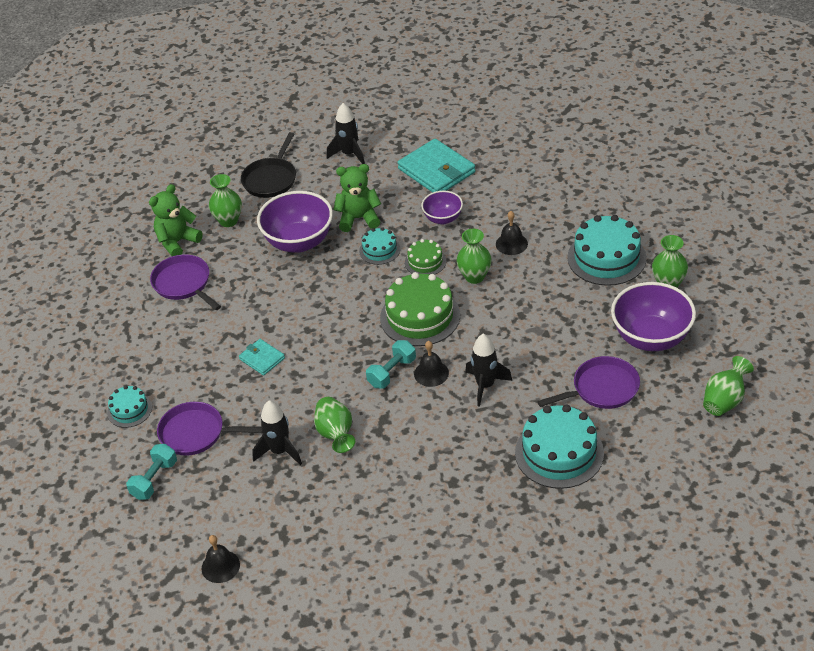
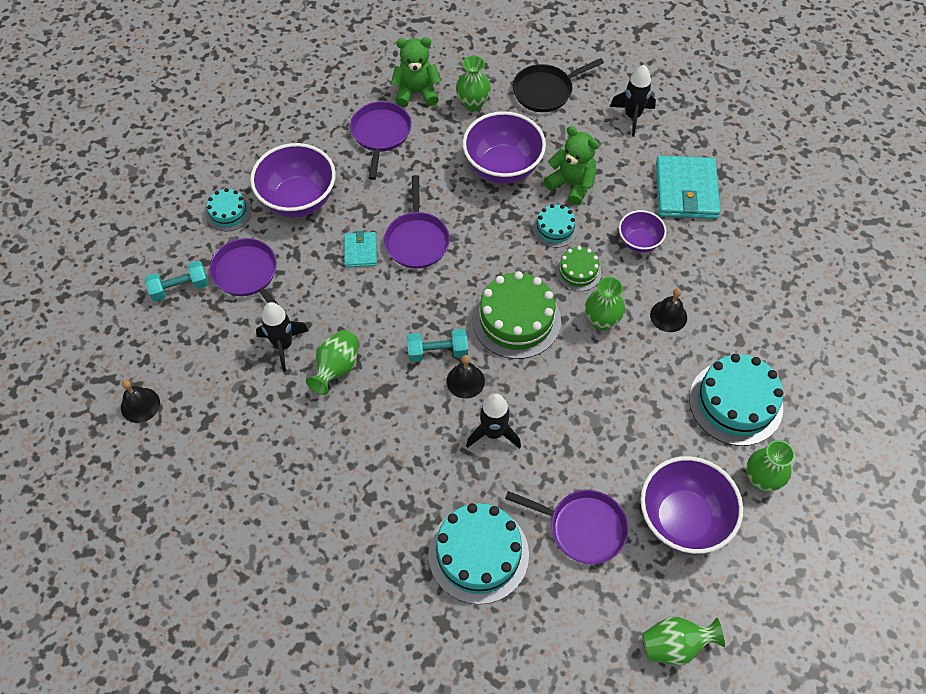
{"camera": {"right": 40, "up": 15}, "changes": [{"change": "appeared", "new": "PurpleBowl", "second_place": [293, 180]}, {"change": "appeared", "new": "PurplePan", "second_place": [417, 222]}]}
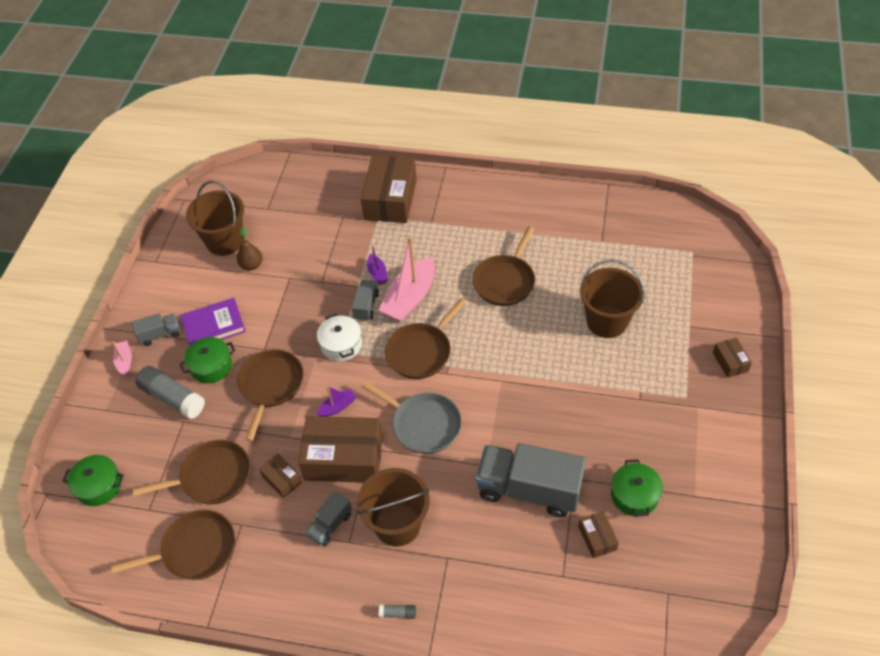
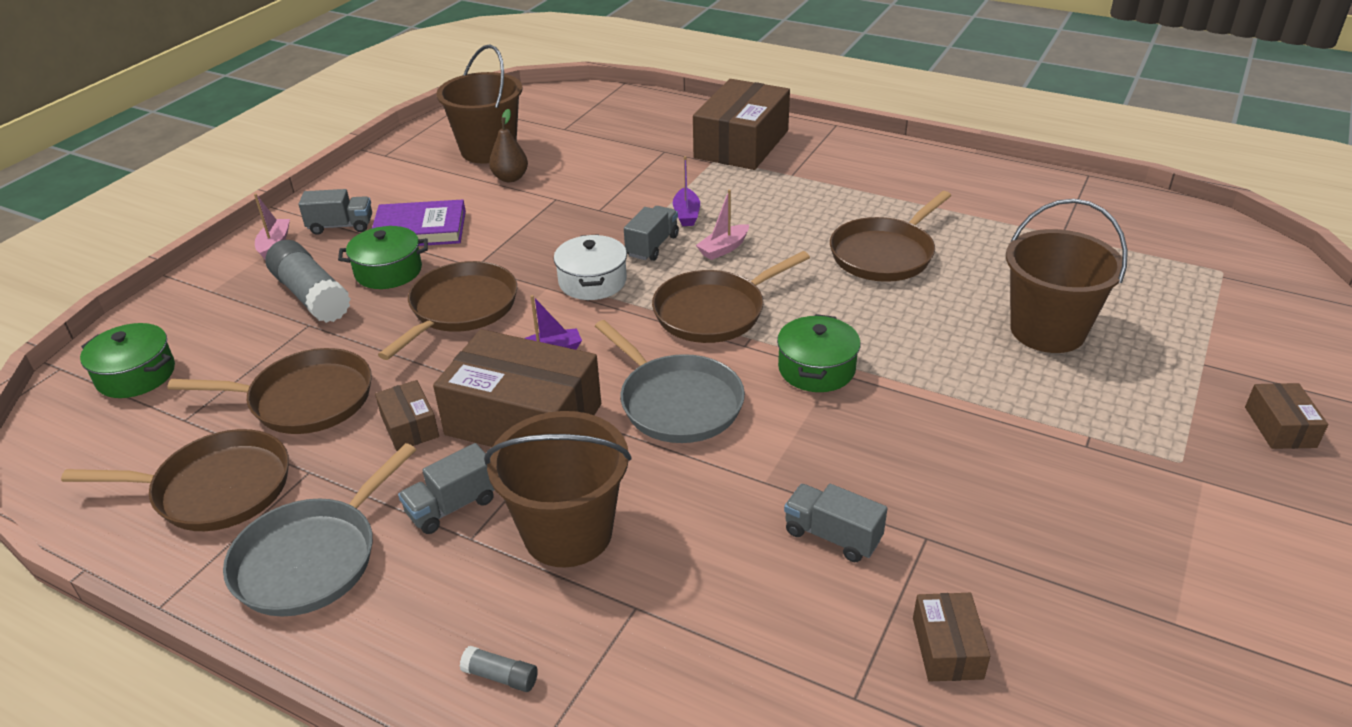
{"camera": {"right": 15, "up": -15}, "changes": [{"change": "size", "old": "PinkBoat", "first_place": [406, 279], "second_place": [722, 225], "factor": 0.48}, {"change": "size", "old": "GreyTruck", "first_place": [531, 480], "second_place": [836, 523], "factor": 0.47}, {"change": "relocated", "old": "GreenPot", "first_place": [637, 487], "second_place": [819, 353]}, {"change": "appeared", "new": "GreyPan", "second_place": [319, 529]}]}
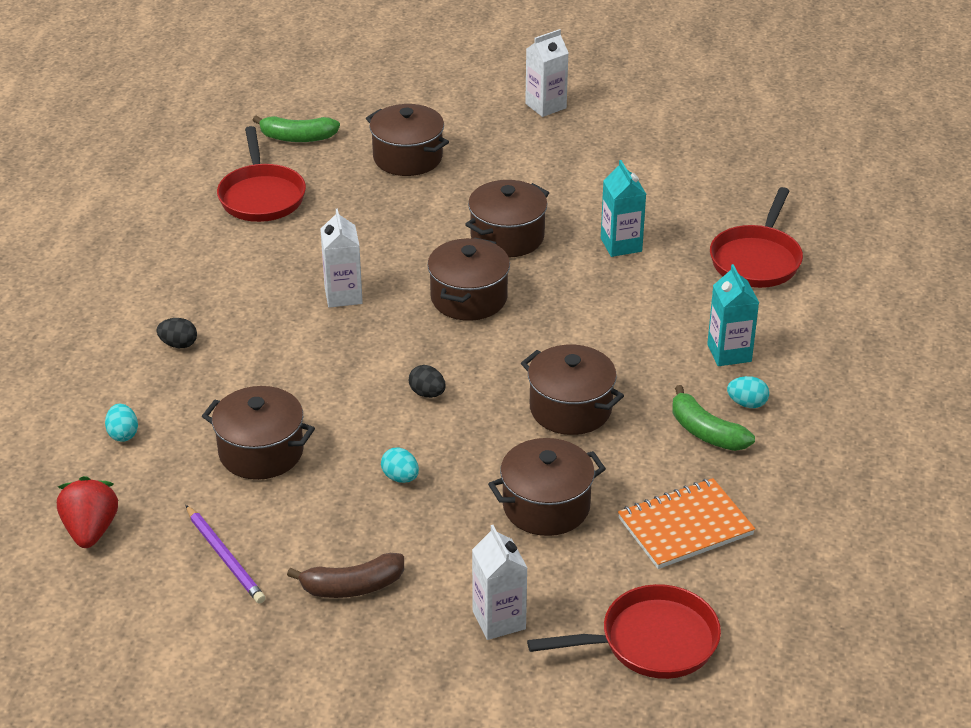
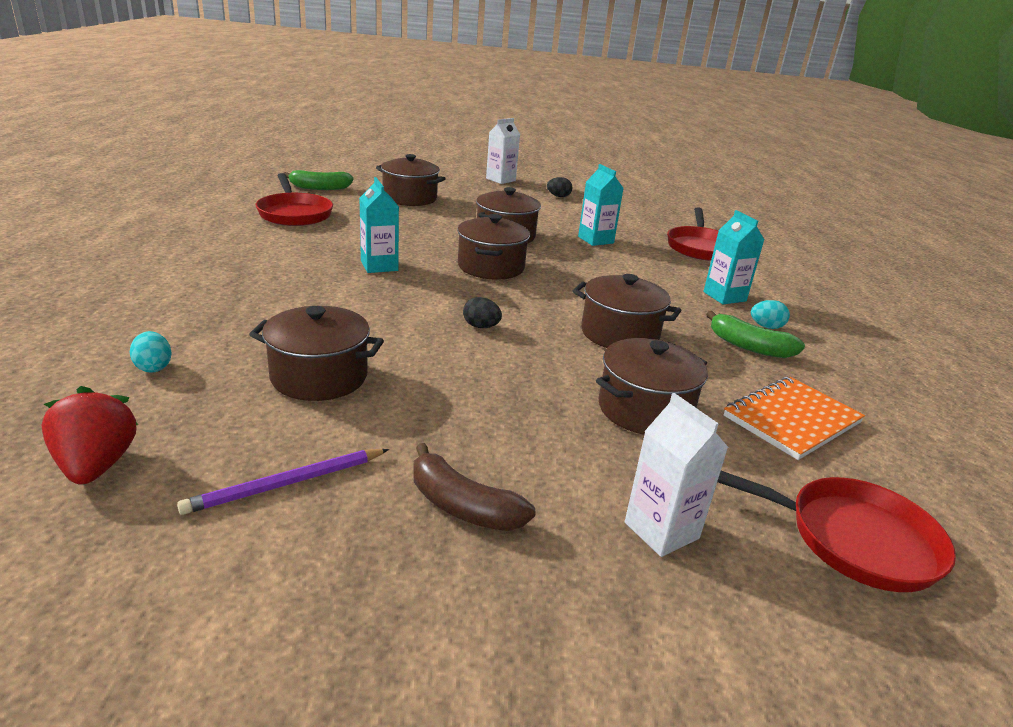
{"camera": {"right": -15, "up": -10}, "changes": [{"change": "relocated", "old": "BlackEgg", "first_place": [176, 333], "second_place": [559, 187]}, {"change": "spun", "old": "PurplePencil", "first_place": [225, 554], "second_place": [283, 482], "degrees": 105}, {"change": "spun", "old": "BrownBanana", "first_place": [345, 575], "second_place": [474, 487], "degrees": 60}, {"change": "colour", "old": "WhiteCarton", "new": "TurquoiseCarton", "first_place": [341, 258], "second_place": [379, 225]}, {"change": "missing", "old": "TurquoiseEgg", "first_place": [400, 465]}, {"change": "spun", "old": "RedPan", "first_place": [624, 631], "second_place": [836, 531], "degrees": 45}]}
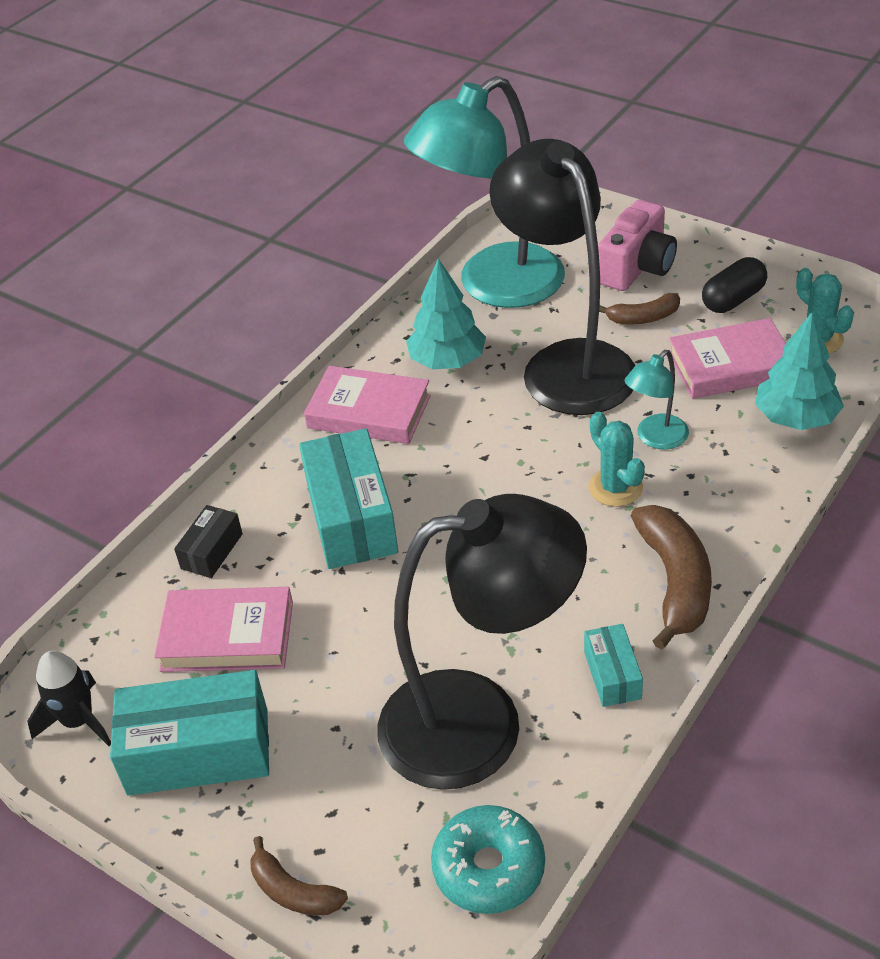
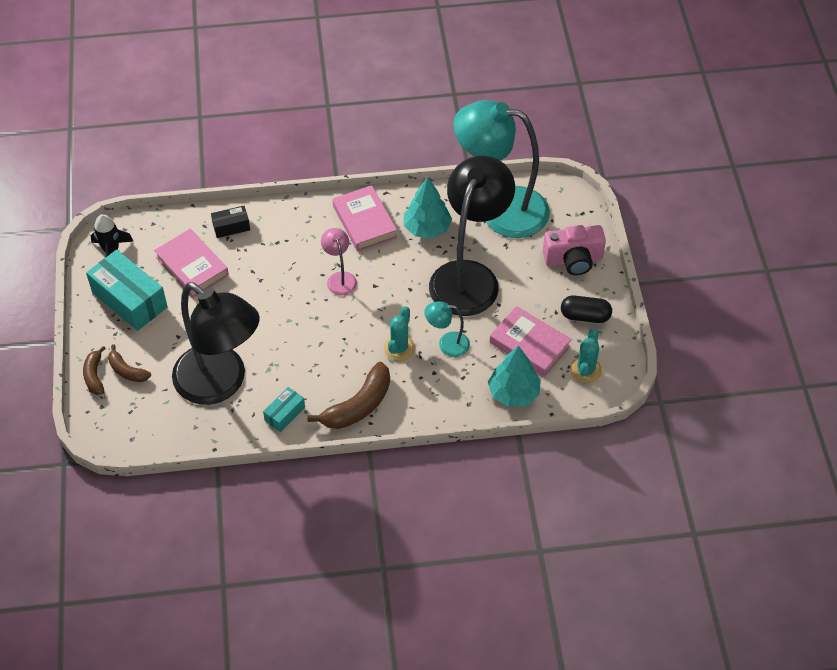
{"camera": {"right": 45, "up": 10}, "changes": [{"change": "missing", "old": "TurquoiseBox", "first_place": [348, 498]}, {"change": "missing", "old": "TurquoiseDonut", "first_place": [488, 859]}, {"change": "relocated", "old": "BrownBanana", "first_place": [639, 308], "second_place": [129, 363]}, {"change": "appeared", "new": "PinkLamp", "second_place": [339, 262]}]}
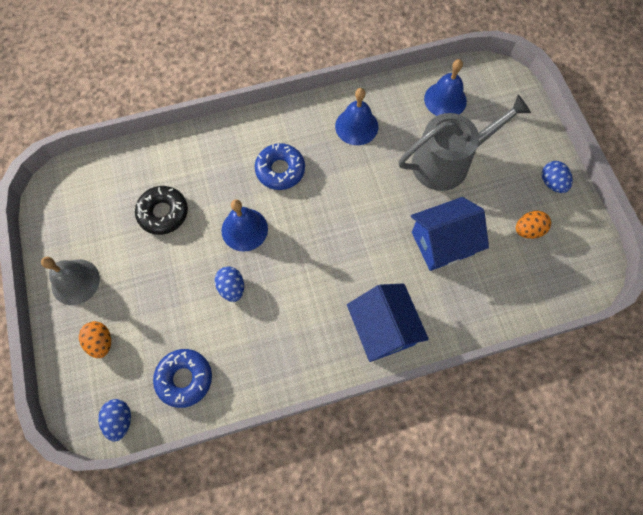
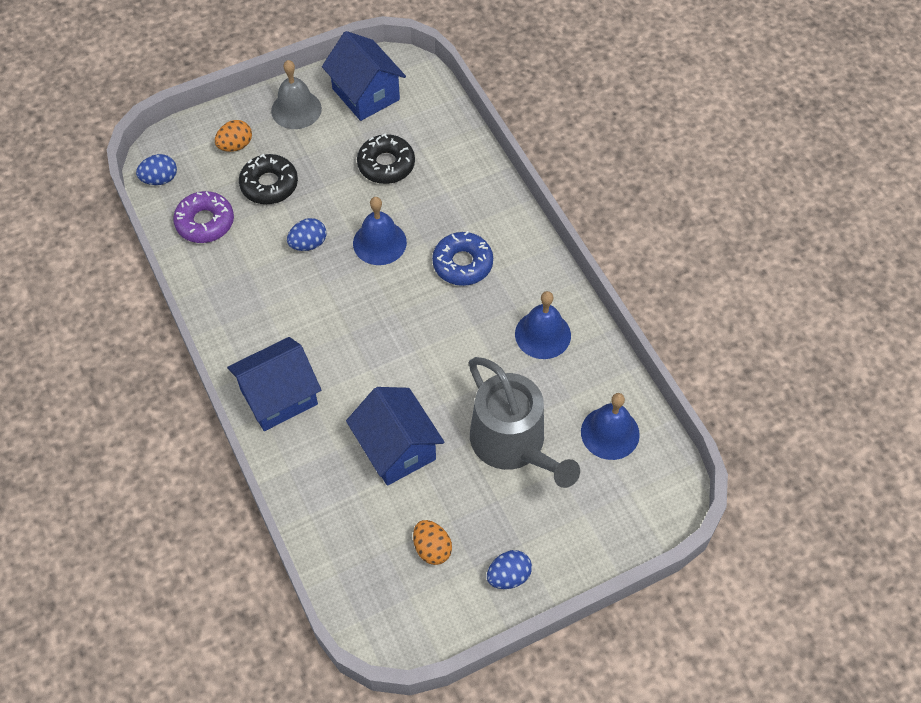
{"camera": {"right": 80, "up": -10}, "changes": [{"change": "colour", "old": "BlueDonut", "new": "PurpleDonut", "first_place": [182, 378], "second_place": [203, 217]}, {"change": "appeared", "new": "BlackDonut", "second_place": [268, 179]}, {"change": "appeared", "new": "BlueHouse", "second_place": [364, 76]}]}
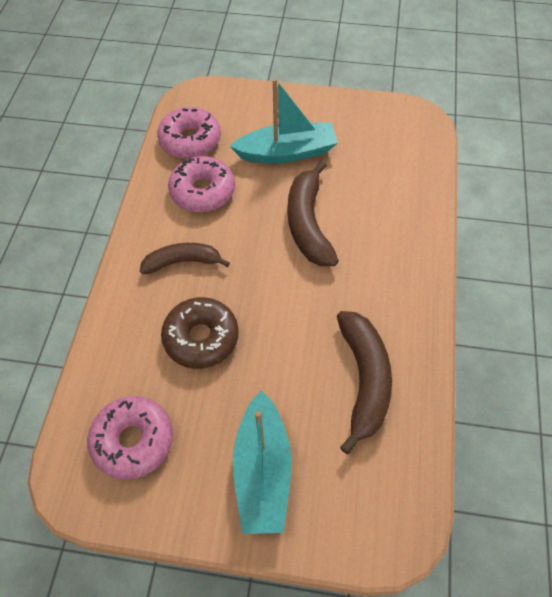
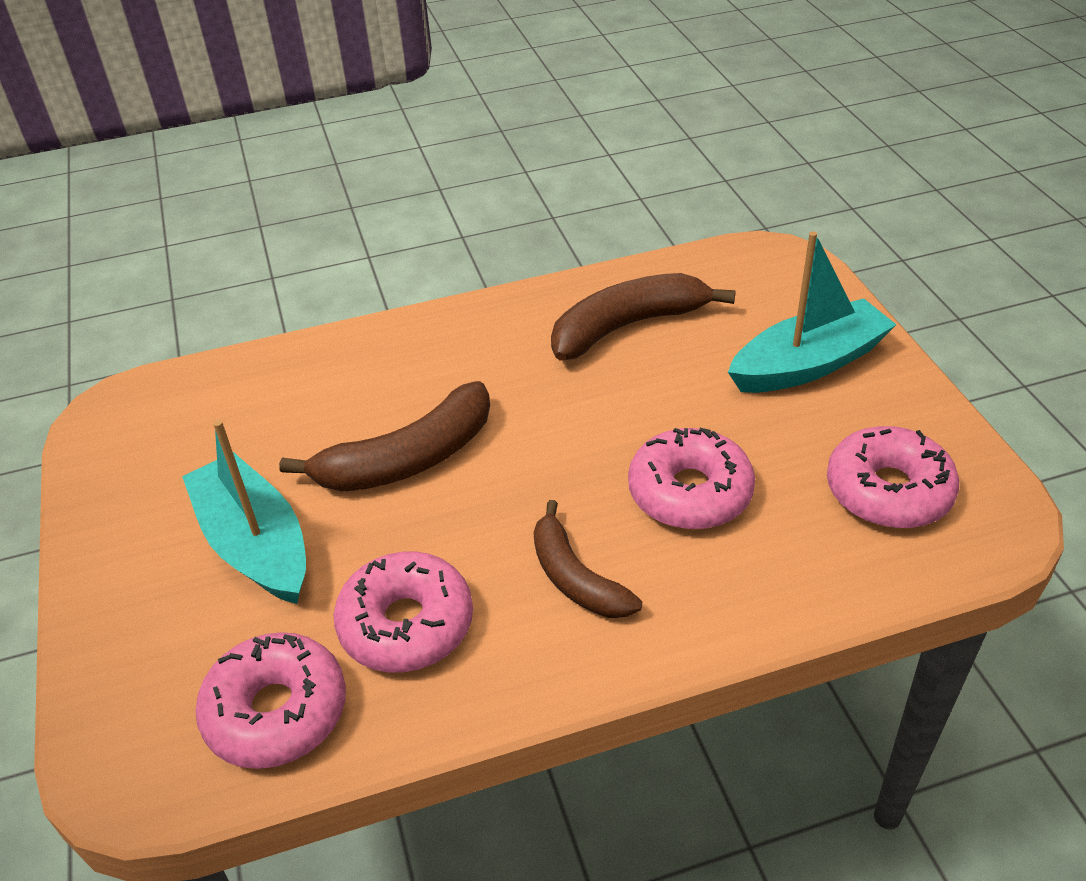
{"camera": {"right": -115, "up": -15}, "changes": [{"change": "colour", "old": "BrownDonut", "new": "PinkDonut", "first_place": [200, 333], "second_place": [691, 479]}]}
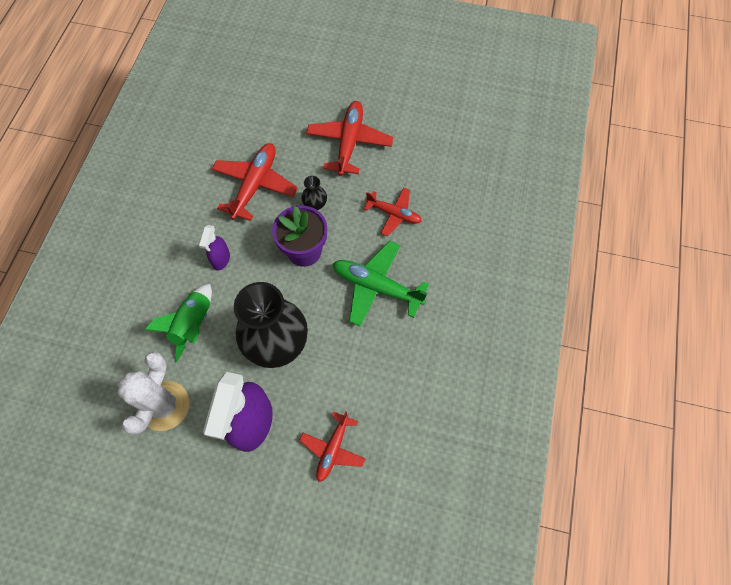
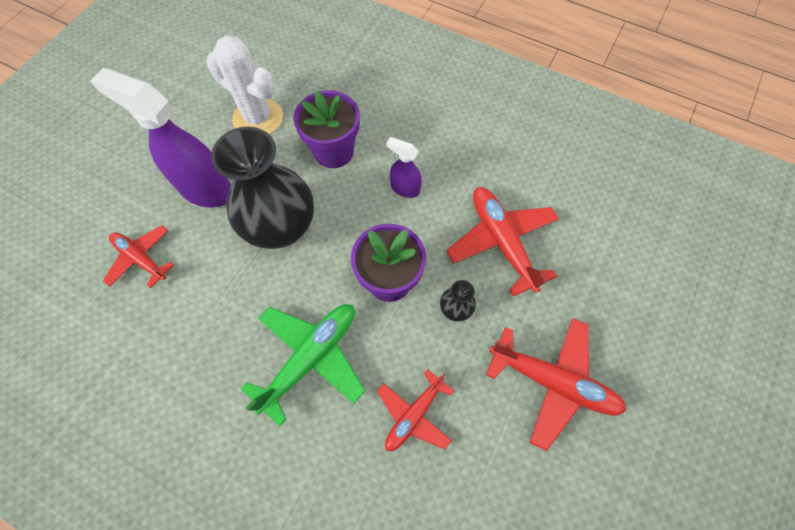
{"camera": {"right": 105, "up": 0}, "changes": [{"change": "exchanged", "old": "GreenRocket", "new": "PurpleFlowerPot", "first_place": [178, 323], "second_place": [327, 129]}, {"change": "spun", "old": "RedPlane", "first_place": [255, 182], "second_place": [502, 241], "degrees": -150}]}
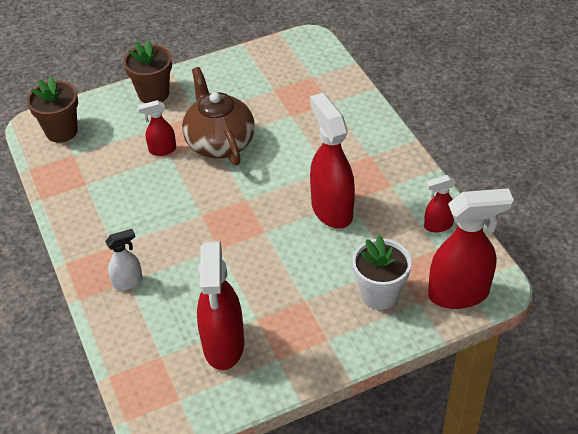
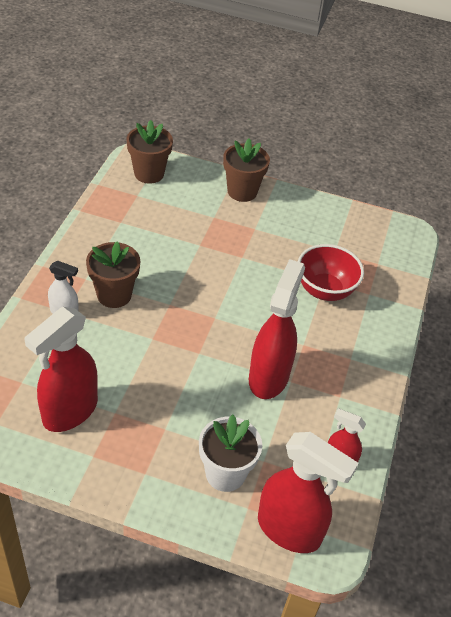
{"camera": {"right": 35, "up": 0}, "changes": [{"change": "missing", "old": "RedSprayBottle", "first_place": [157, 128]}, {"change": "missing", "old": "BrownTeapot", "first_place": [218, 116]}, {"change": "appeared", "new": "BrownFlowerPot", "second_place": [113, 274]}, {"change": "appeared", "new": "RedBowl", "second_place": [331, 272]}]}
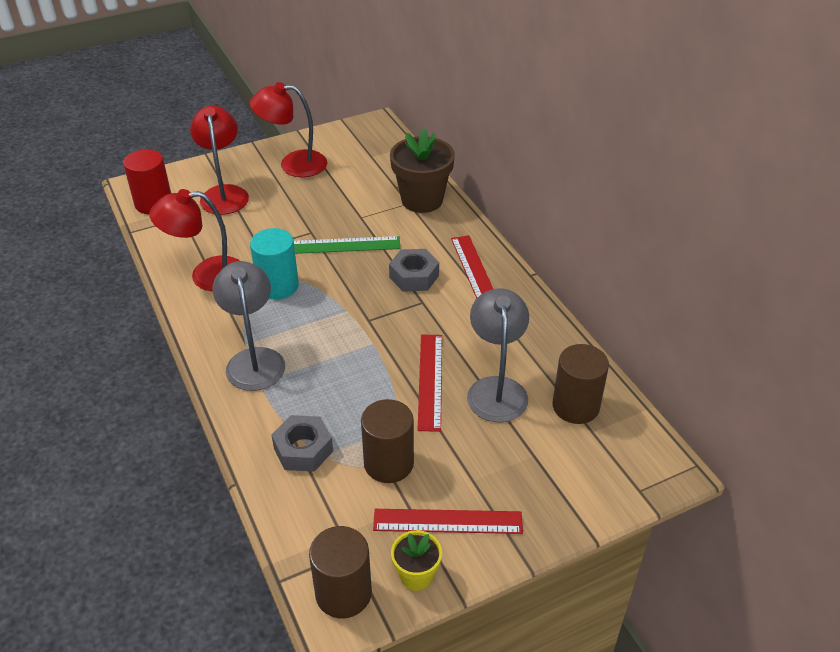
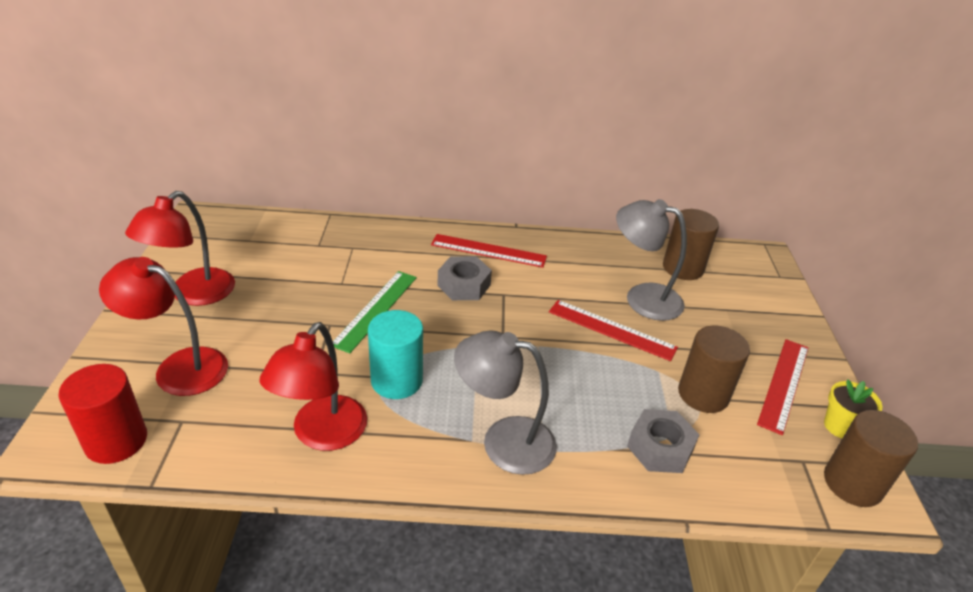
{"camera": {"right": -65, "up": -5}, "changes": [{"change": "missing", "old": "BrownFlowerPot", "first_place": [422, 170]}]}
